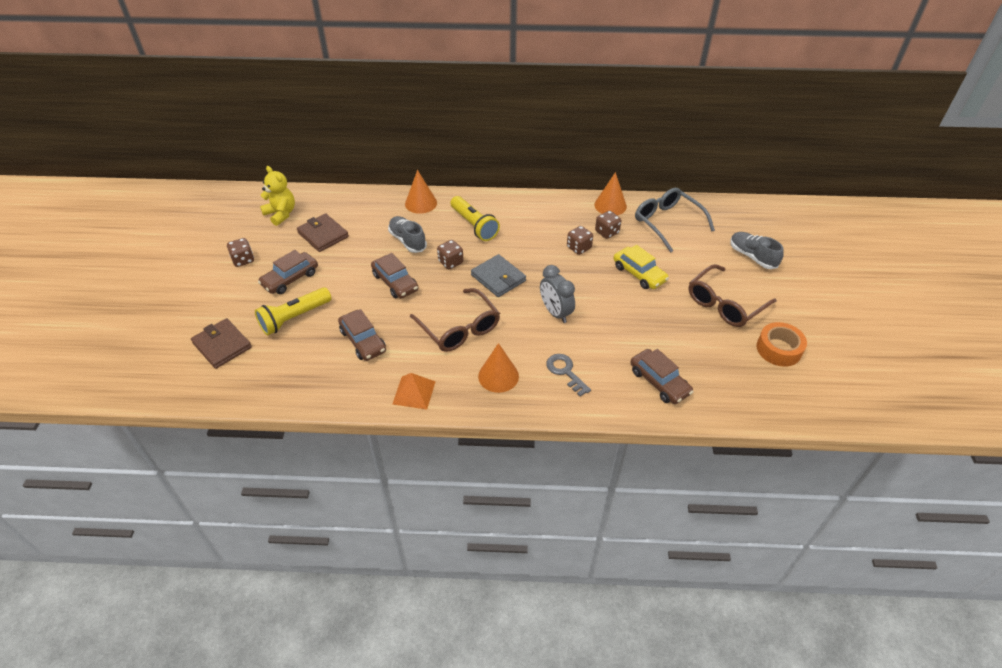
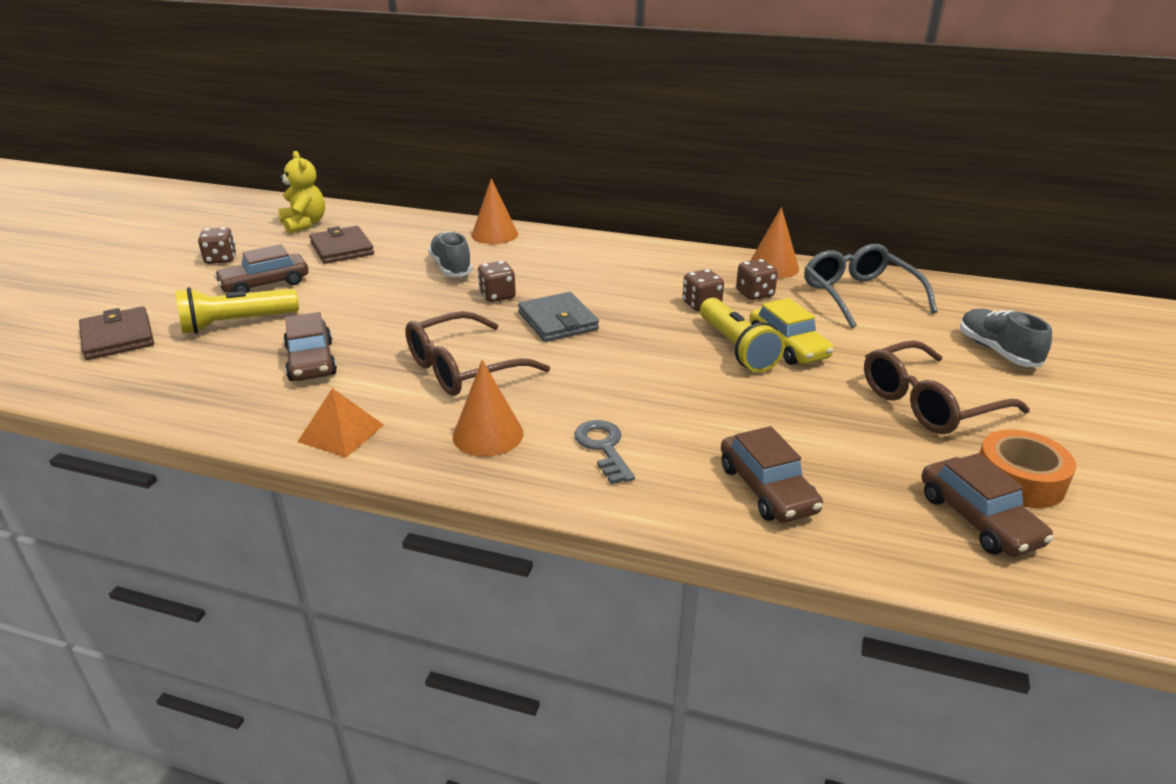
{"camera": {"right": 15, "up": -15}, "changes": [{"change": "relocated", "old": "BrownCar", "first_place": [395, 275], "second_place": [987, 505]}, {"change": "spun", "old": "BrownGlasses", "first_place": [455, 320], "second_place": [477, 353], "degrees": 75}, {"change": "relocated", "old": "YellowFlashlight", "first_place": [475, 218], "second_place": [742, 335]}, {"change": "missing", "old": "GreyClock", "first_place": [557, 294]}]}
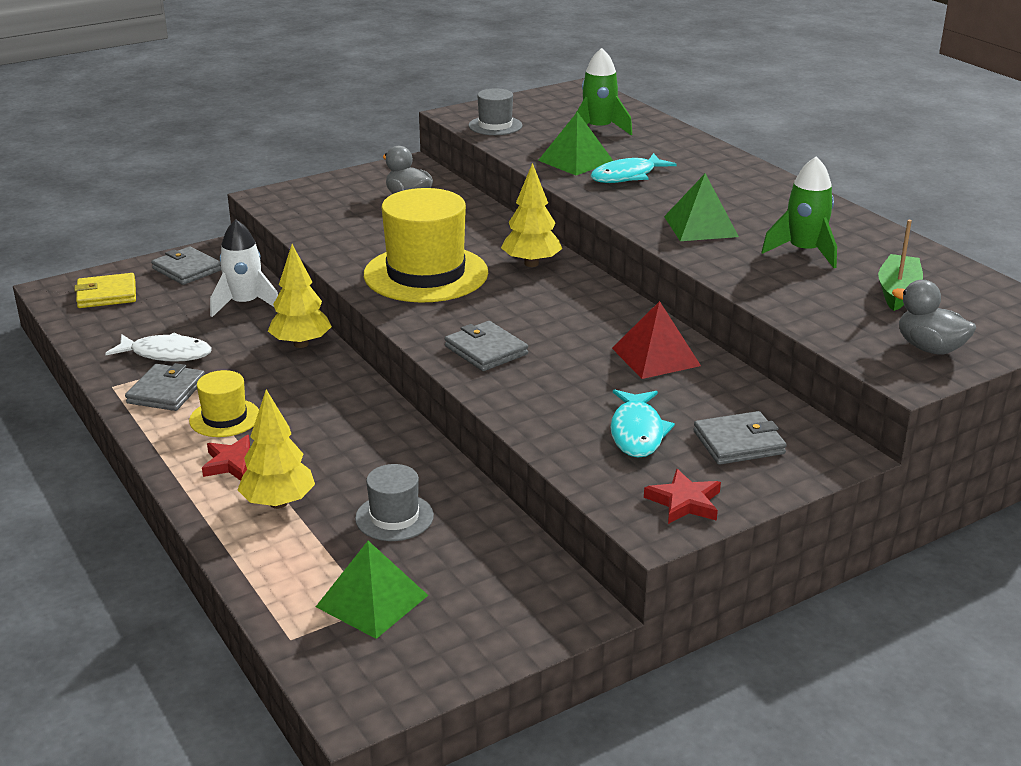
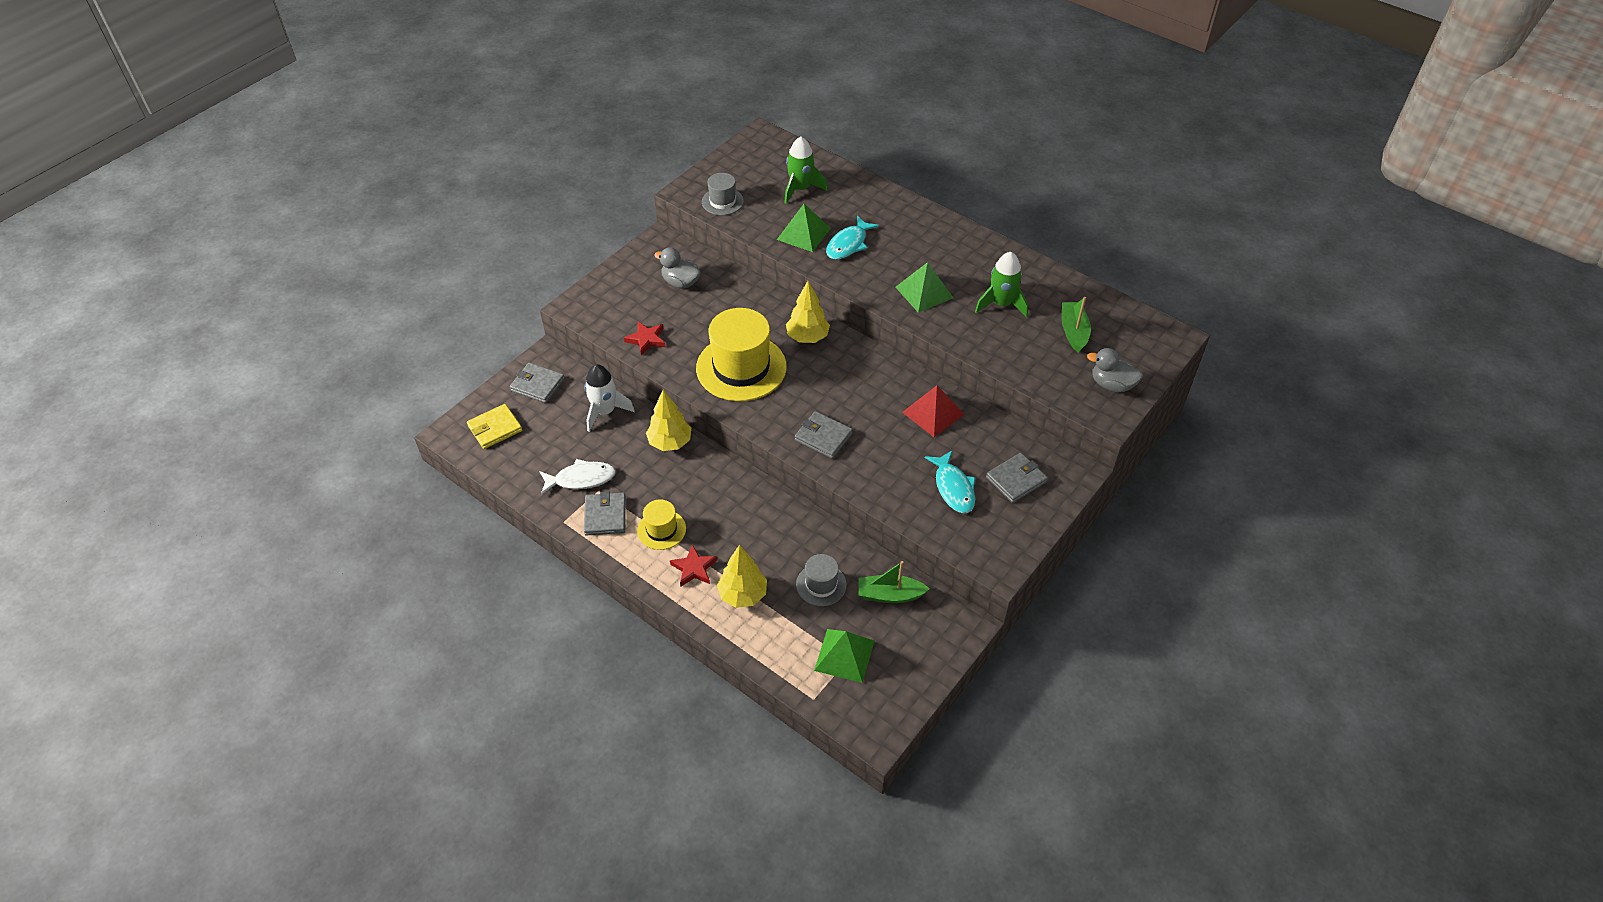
{"camera": {"right": -20, "up": 20}, "changes": [{"change": "relocated", "old": "RedStar", "first_place": [682, 496], "second_place": [644, 338]}, {"change": "appeared", "new": "GreenBoat", "second_place": [893, 582]}]}
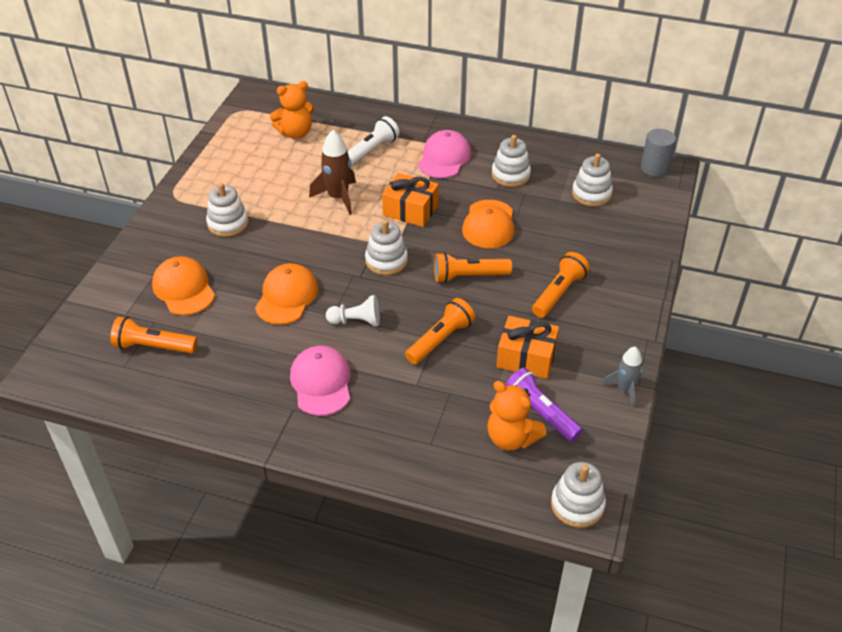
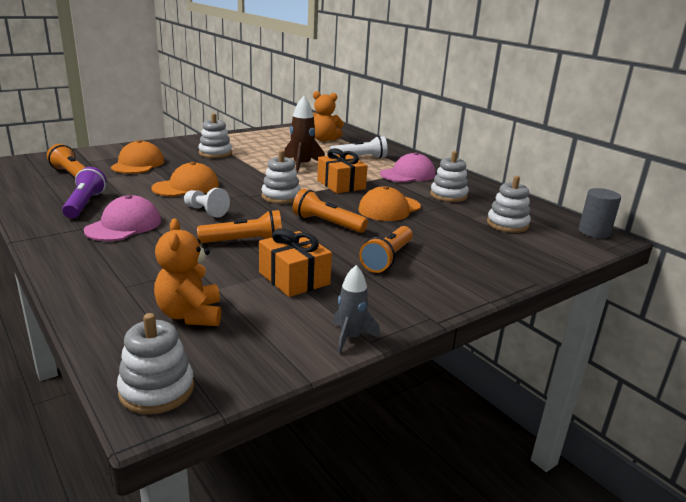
{"camera": {"right": 35, "up": -20}, "changes": [{"change": "relocated", "old": "PurpleFlashlight", "first_place": [544, 405], "second_place": [84, 192]}, {"change": "spun", "old": "OrangeFlashlight", "first_place": [561, 285], "second_place": [386, 249], "degrees": 135}]}
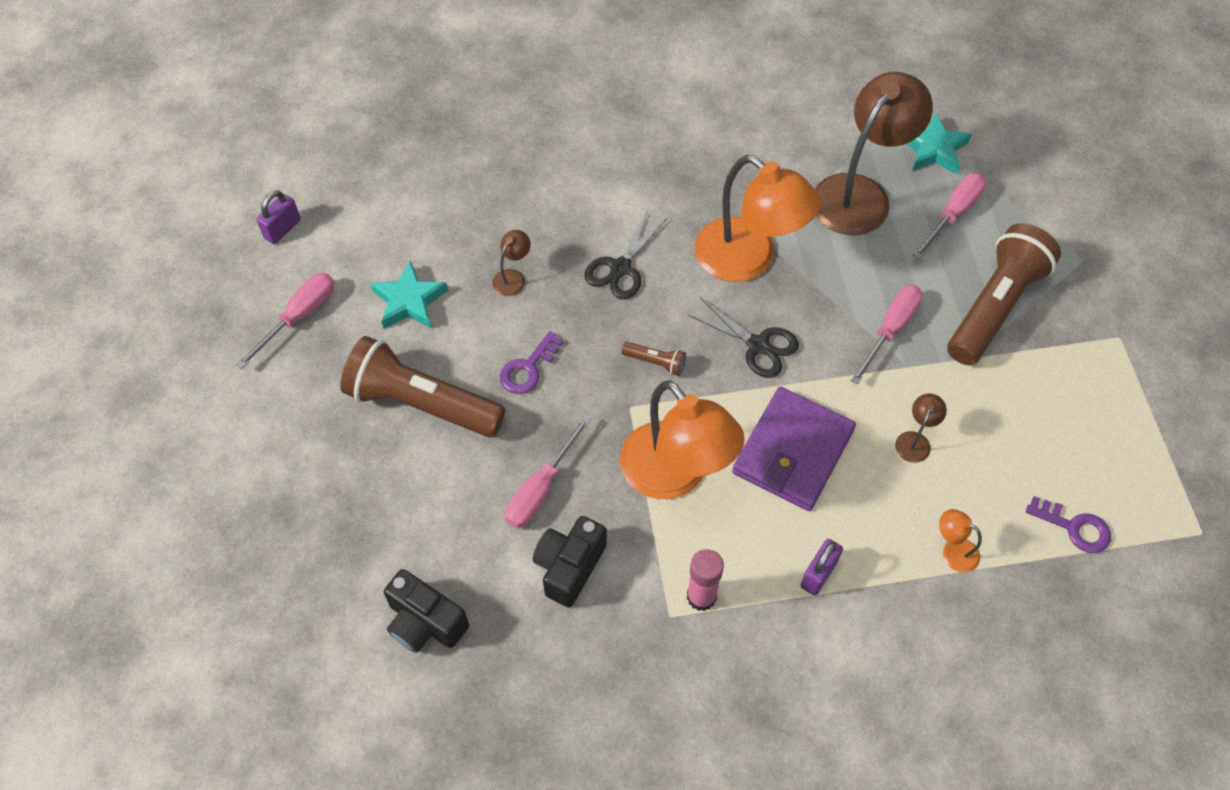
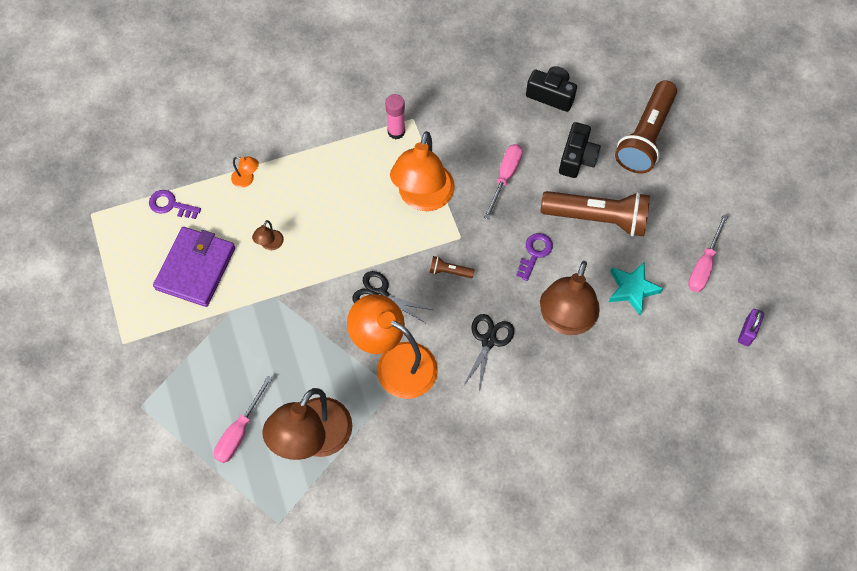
{"camera": {"right": 170, "up": 5}, "changes": [{"change": "size", "old": "BrownLamp", "first_place": [511, 263], "second_place": [570, 298], "factor": 2.47}, {"change": "relocated", "old": "BlackCamera", "first_place": [570, 562], "second_place": [580, 150]}, {"change": "spun", "old": "OrangeLamp", "first_place": [682, 439], "second_place": [422, 171], "degrees": -120}, {"change": "relocated", "old": "PurpleWallet", "first_place": [794, 449], "second_place": [194, 267]}, {"change": "missing", "old": "PurplePadlock", "first_place": [821, 567]}, {"change": "missing", "old": "PinkScrewdriver", "first_place": [886, 335]}, {"change": "missing", "old": "TurquoiseStar", "first_place": [939, 143]}, {"change": "relocated", "old": "BrownFlashlight", "first_place": [1004, 294], "second_place": [646, 126]}]}
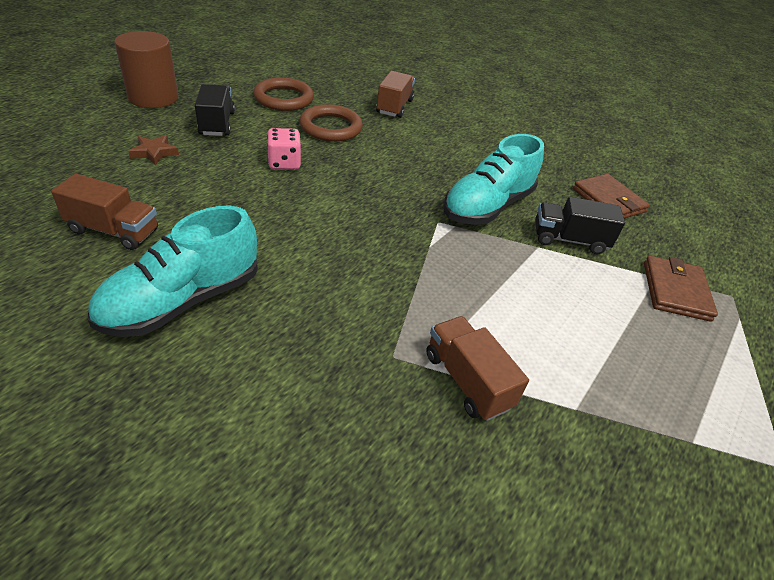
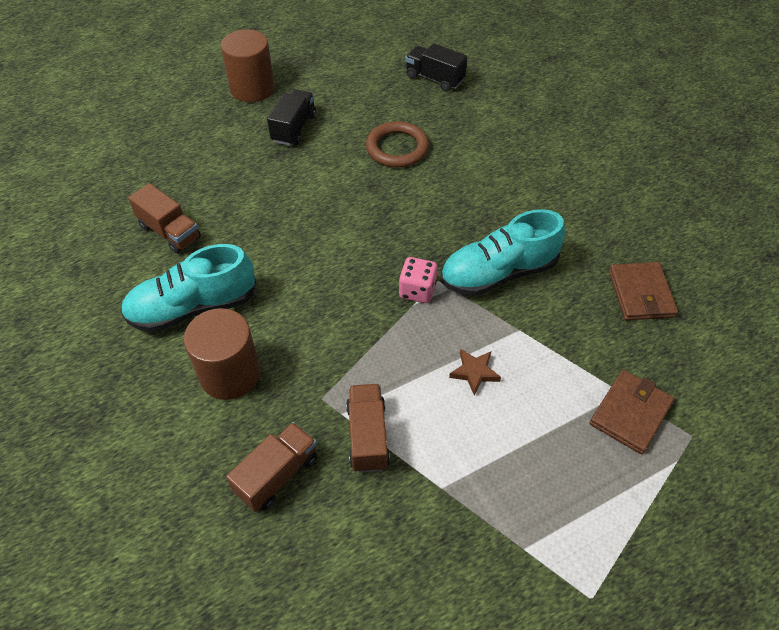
{"camera": {"right": 30, "up": 10}, "changes": [{"change": "relocated", "old": "BrownStar", "first_place": [153, 150], "second_place": [475, 372]}, {"change": "missing", "old": "BrownRing", "first_place": [283, 94]}, {"change": "relocated", "old": "PinkDice", "first_place": [284, 149], "second_place": [418, 280]}, {"change": "relocated", "old": "BrownTruck", "first_place": [395, 94], "second_place": [272, 467]}, {"change": "relocated", "old": "BlackTruck", "first_place": [580, 225], "second_place": [436, 67]}, {"change": "appeared", "new": "BrownCylinder", "second_place": [222, 354]}]}
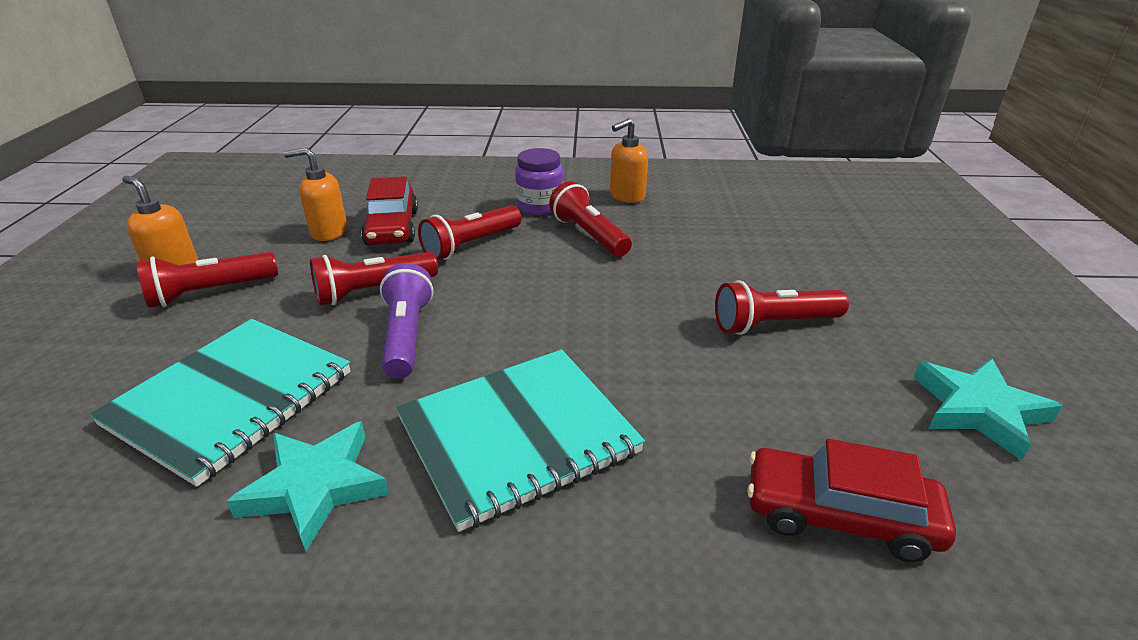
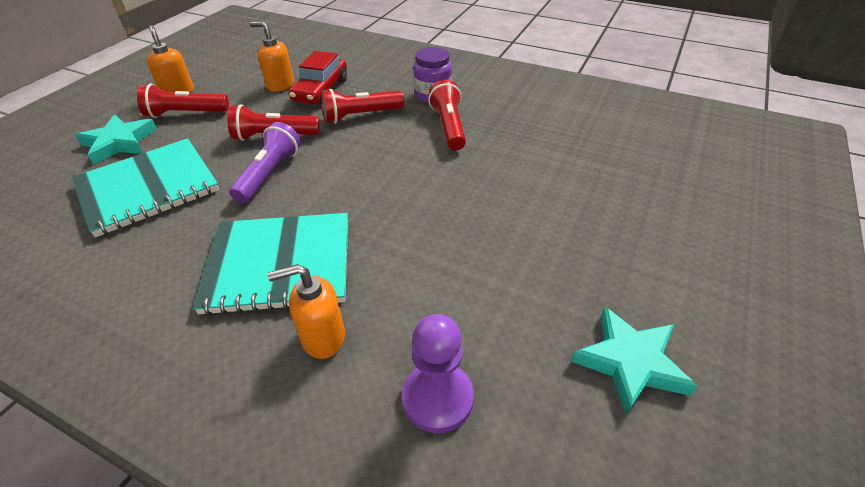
{"camera": {"right": 25, "up": 10}, "changes": [{"change": "relocated", "old": "TurquoiseStar", "first_place": [308, 486], "second_place": [116, 140]}, {"change": "relocated", "old": "OrangeSoapDispenser", "first_place": [629, 160], "second_place": [306, 311]}, {"change": "missing", "old": "RedFlashlight", "first_place": [782, 307]}, {"change": "exchanged", "old": "RedCar", "new": "PurplePawn", "first_place": [851, 500], "second_place": [438, 373]}]}
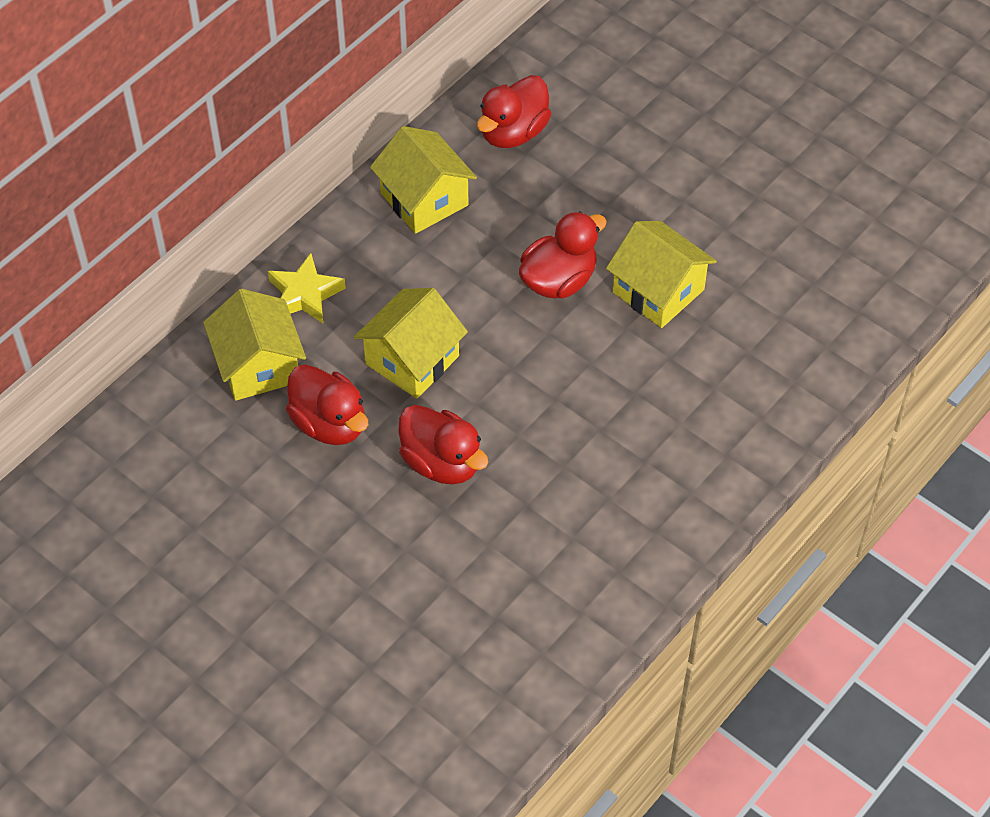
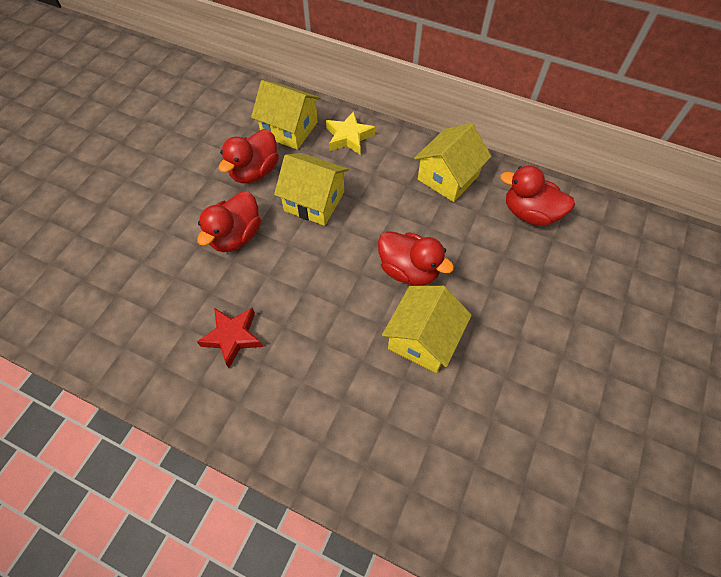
{"camera": {"right": 75, "up": 5}, "changes": [{"change": "spun", "old": "YellowHouse", "first_place": [254, 345], "second_place": [286, 115], "degrees": 60}, {"change": "appeared", "new": "RedStar", "second_place": [230, 338]}]}
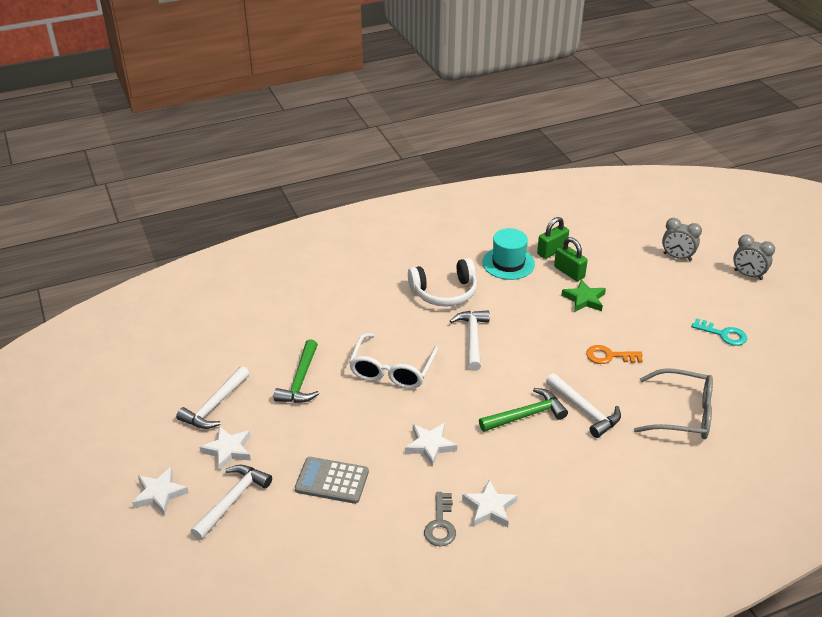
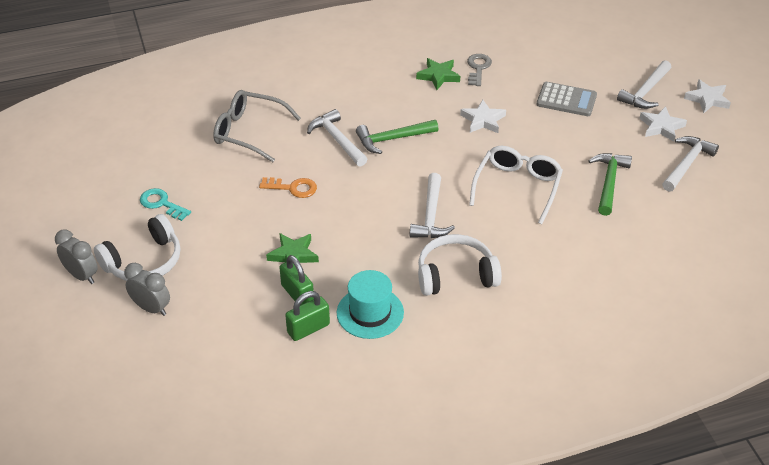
{"camera": {"right": -175, "up": 5}, "changes": [{"change": "colour", "old": "WhiteStar", "new": "GreenStar", "first_place": [490, 503], "second_place": [438, 74]}, {"change": "appeared", "new": "WhiteHeadphones", "second_place": [137, 247]}]}
